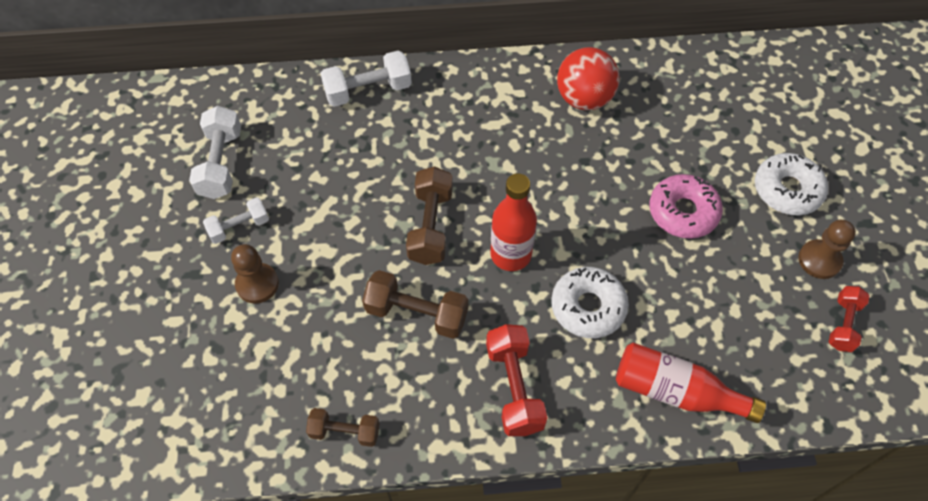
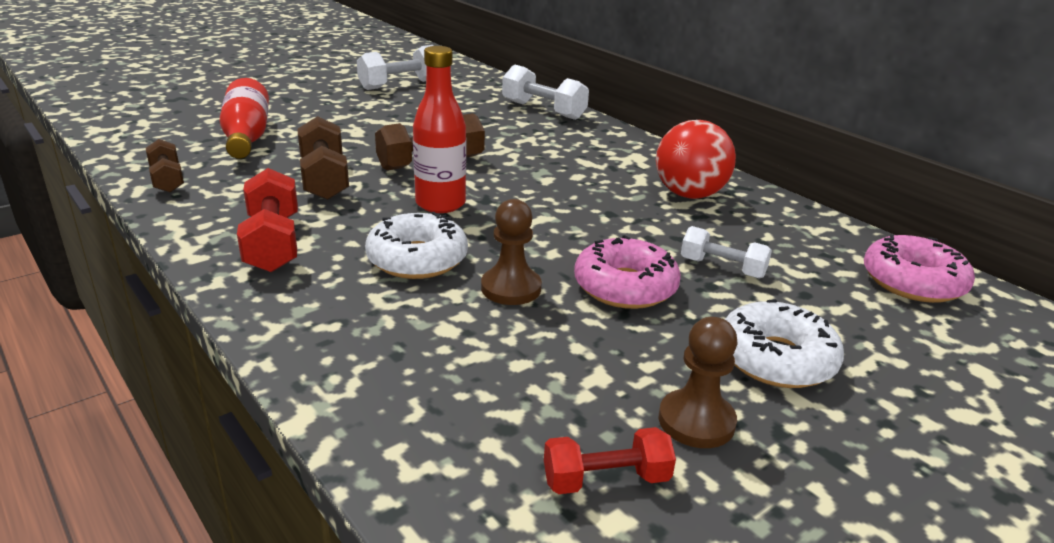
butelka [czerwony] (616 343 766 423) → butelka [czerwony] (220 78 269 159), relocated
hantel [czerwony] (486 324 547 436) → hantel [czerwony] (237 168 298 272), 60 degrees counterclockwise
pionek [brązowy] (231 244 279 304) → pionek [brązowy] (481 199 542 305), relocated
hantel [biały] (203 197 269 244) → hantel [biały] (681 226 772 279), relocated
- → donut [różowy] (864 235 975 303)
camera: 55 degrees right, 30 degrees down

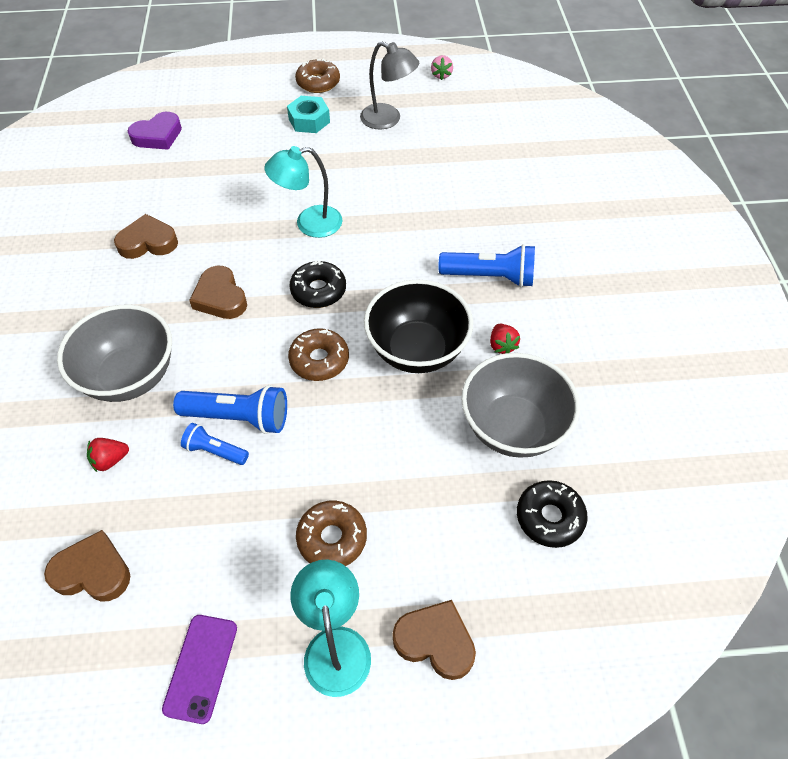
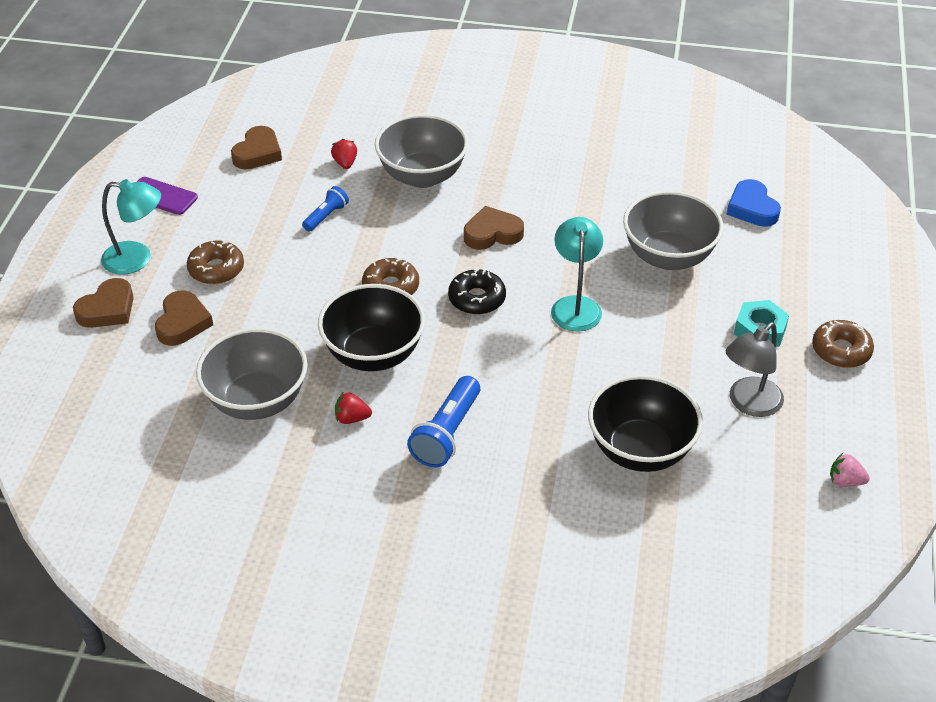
serce [brązowy] (114 214 178 259) → serce [brązowy] (155 290 213 346), relocated
- → miska [czarny] (588 375 703 472)
- → miska [szary] (623 191 724 270)
serce [fioletowy] (128 112 182 150) → serce [niebieski] (726 179 781 227)
latarka [niebieski] (173 385 287 434) → -
donut [czarny] (517 480 588 548) → -
camera: 105 degrees right, 10 degrees down

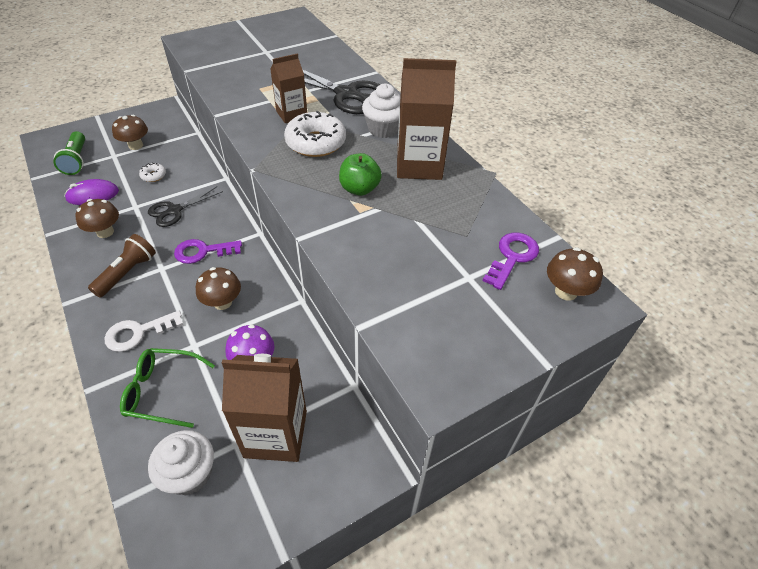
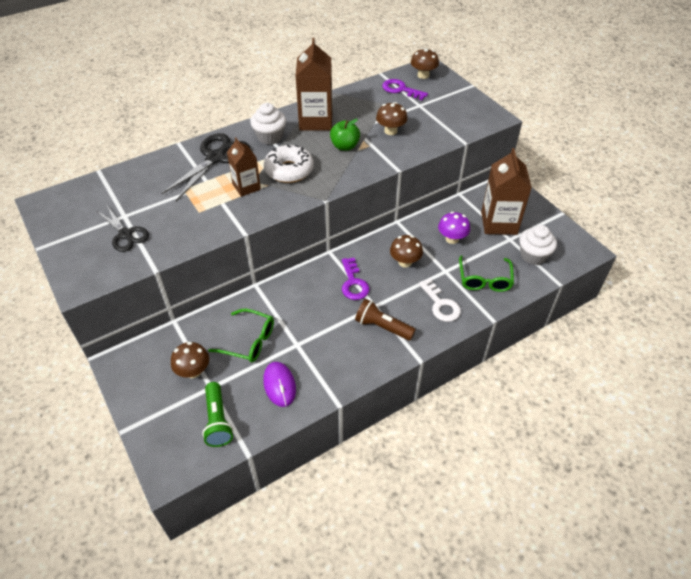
nożyczki [czarny] (148 186 223 227) → nożyczki [czarny] (97 206 149 252), relocated
latarka [zielony] (53 131 85 175) → latarka [zielony] (202 382 233 447), 90 degrees clockwise
donut [biały] (139 163 166 182) → okulary [zielony] (208 309 274 362)
grzyb [brązowy] (75 199 119 238) → grzyb [brązowy] (376 102 407 135), relocated
camera: 90 degrees left, 0 degrees up

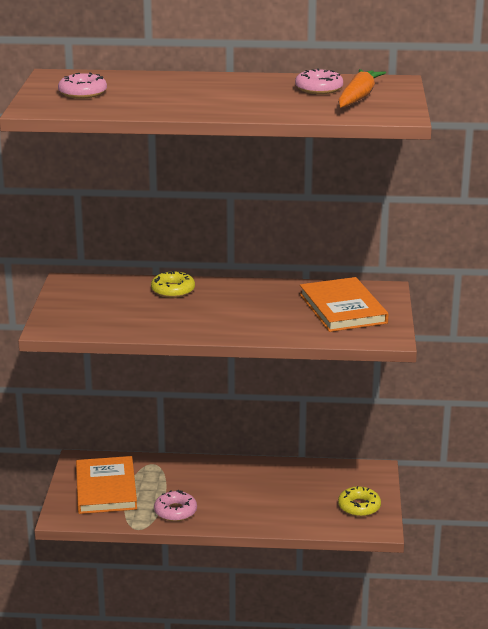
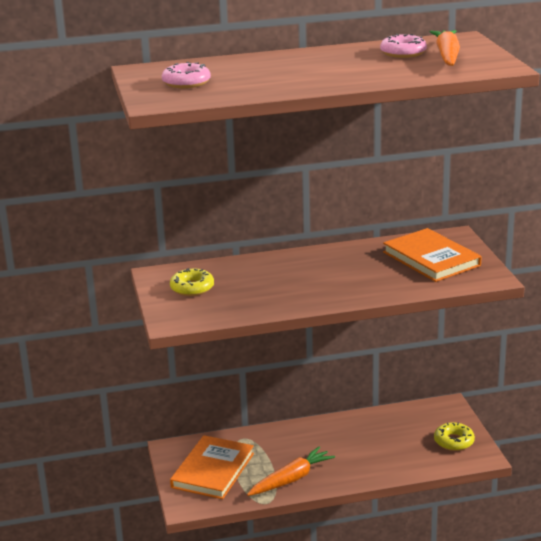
donut [żółty] (151 271 195 298) → donut [żółty] (170 268 214 296), relocated
książka [pomarańczowy] (76 456 137 514) → książka [pomarańczowy] (170 435 254 499), 45 degrees clockwise
donut [różowy] (154 490 197 521) → marchewka [pomarańczowy] (247 446 335 496)
camera: 15 degrees left, 0 degrees up

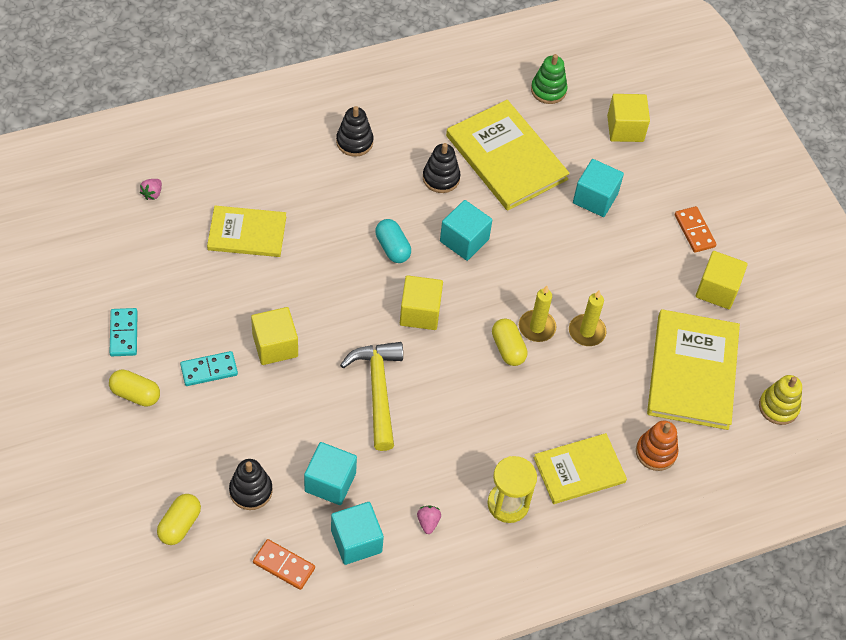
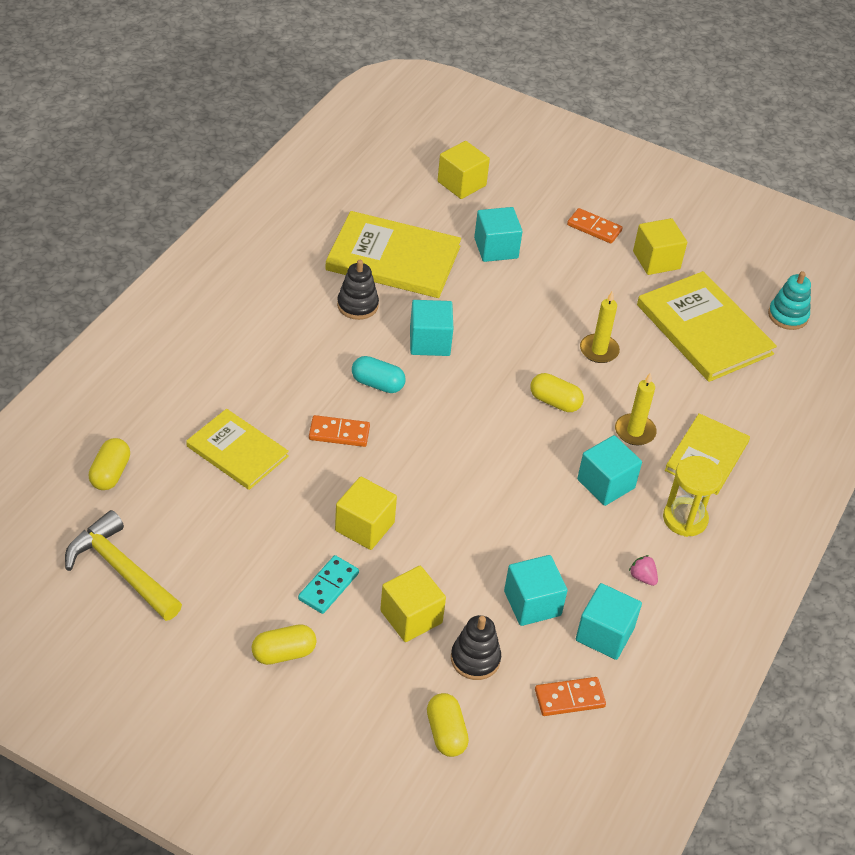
młotek [żółty] (340 342 403 451) → młotek [żółty] (65 510 182 621), relocated
truskawka [różowy] (140 179 162 200) → kapsułka [żółty] (89 438 130 490)
książka [żółty] (207 206 286 257) → książka [żółty] (186 409 289 490), 75 degrees clockwise
- → kostka domina [pomarańczowy] (309 415 370 447)
sześcian [żółty] (400 275 443 330) → sześcian [żółty] (380 566 446 642), relocated
- → sześcian [turkusowy] (577 435 642 506)
świeca [żółty] (519 286 556 342) → świeca [żółty] (615 372 657 446), relocated
zabawka nakładanka [żółty] (759 375 802 425) → zabawka nakładanka [turkusowy] (768 271 811 330)
kostka domina [turkusowy] (109 308 138 356) → -
zabawka nakładanka [czarny] (336 106 373 157) → -
zabawka nakładanka [zielony] (531 54 568 104) → -
zabawka nakładanka [pomarańczowy] (636 421 678 471) → -
camera: 40 degrees left, 10 degrees down

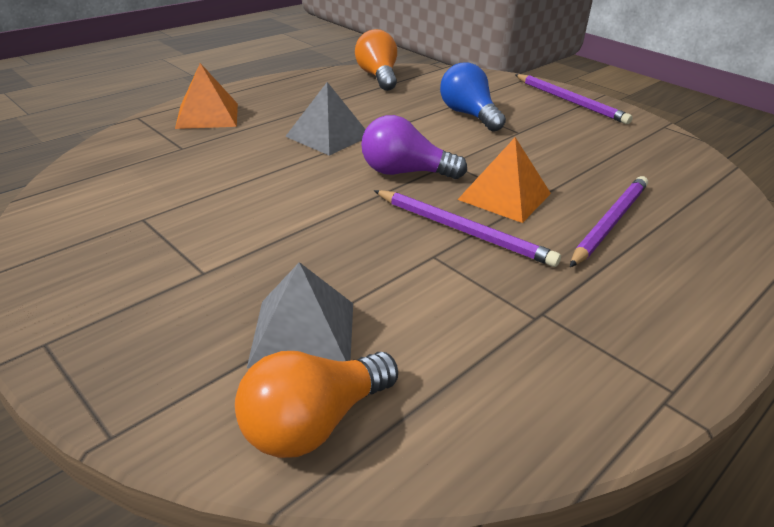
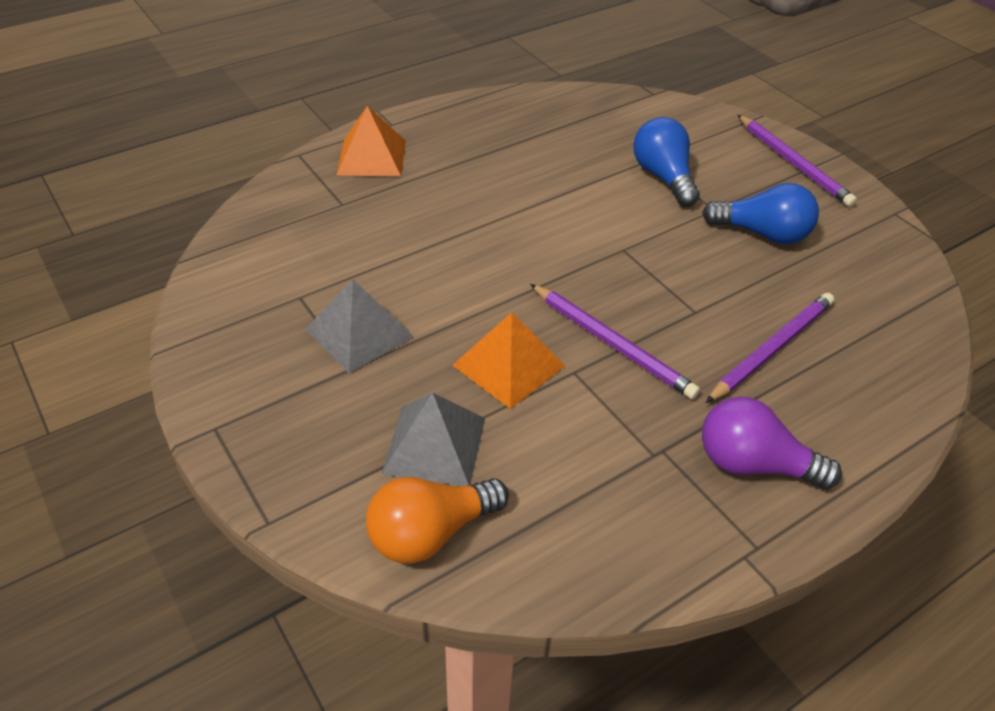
piramida [szary] (285 82 366 156) → piramida [szary] (305 279 414 373), relocated
piramida [pomarańczowy] (457 137 551 223) → piramida [pomarańczowy] (452 312 565 409), relocated
- → żarówka [niebieski] (702 183 819 244)
żarówka [fioletowy] (361 115 467 179) → żarówka [fioletowy] (702 397 842 489), relocated
żarówka [pomarańczowy] (355 29 397 91) → -
camera: 10 degrees right, 10 degrees up

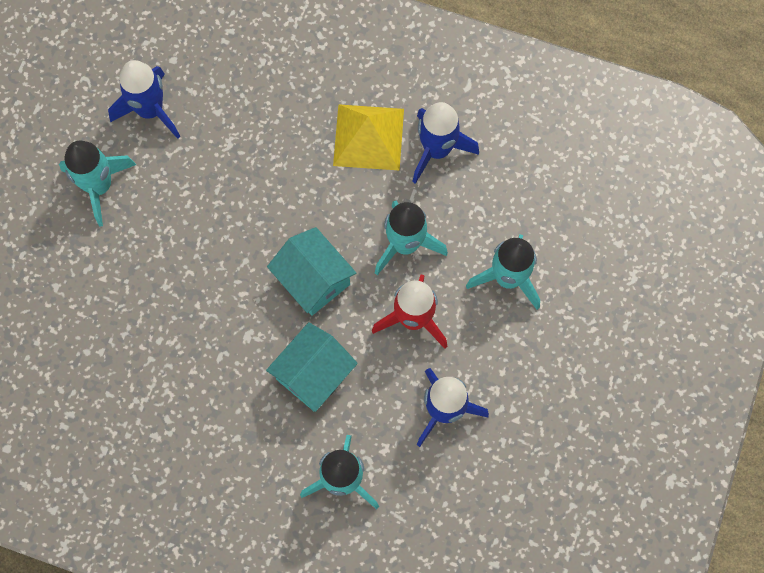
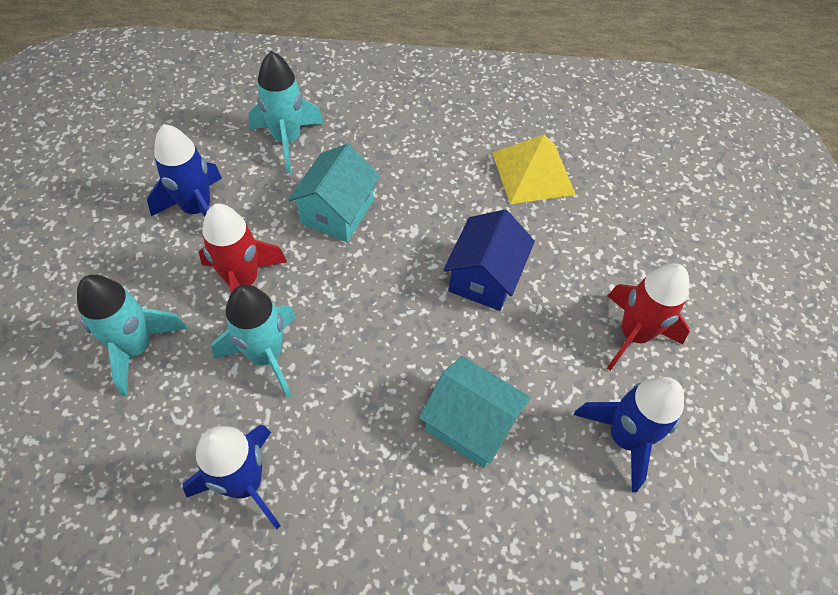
domek [turkusowy] (267 227 356 316) → domek [turkusowy] (419 356 531 468), relocated
- → domek [niebieski] (443 210 535 311)
piramida [żółty] (333 104 404 171) → piramida [żółty] (492 135 576 204), relocated
rakieta [turkusowy] (59 141 136 227) → rakieta [czerwony] (607 263 690 371)
camera: 160 degrees right, 15 degrees down

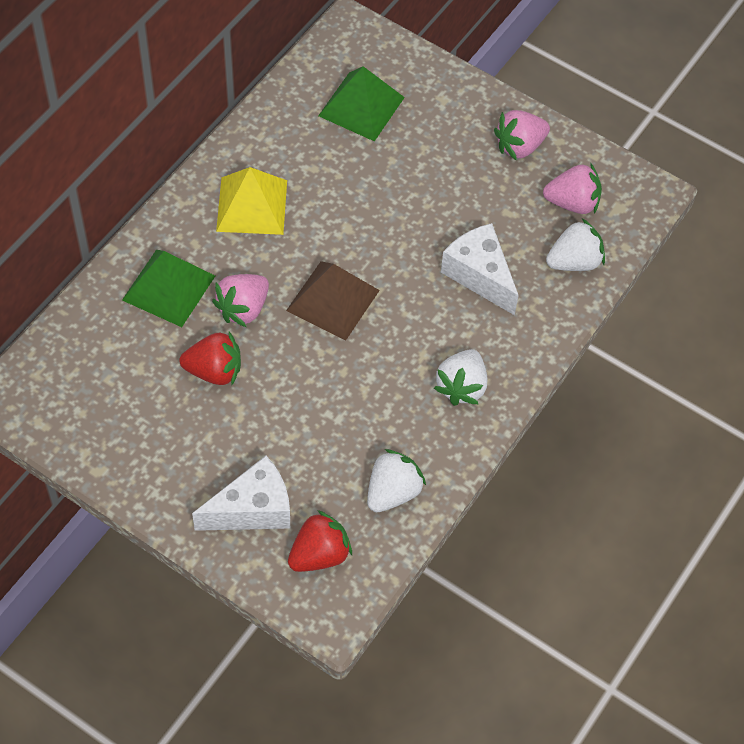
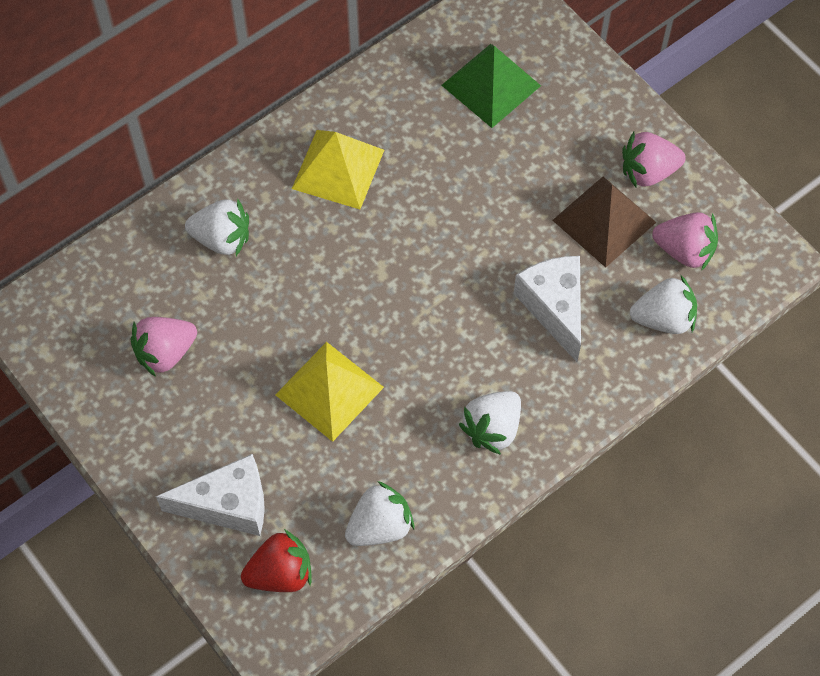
truskawka [różowy] (212 274 269 327) → truskawka [różowy] (130 317 197 377), relocated
piramida [zielony] (122 250 215 327) → truskawka [biały] (185 198 249 256)
- → piramida [żółty] (275 342 384 442)
piramida [brązowy] (286 261 380 341) → piramida [brązowy] (553 177 657 268), relocated
truskawka [czerwony] (179 332 241 385) → -
camera: 20 degrees right, 5 degrees up

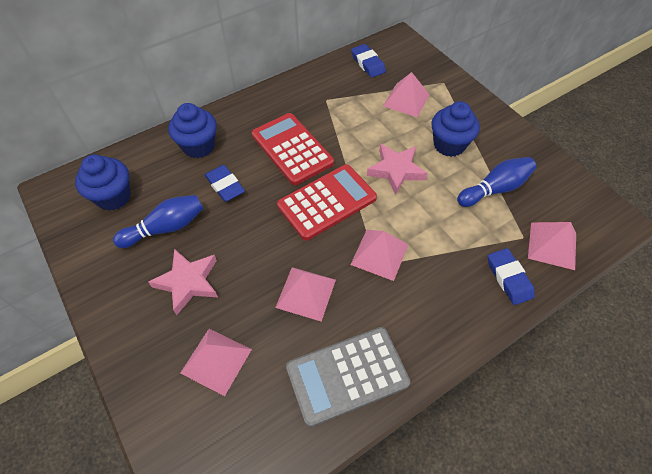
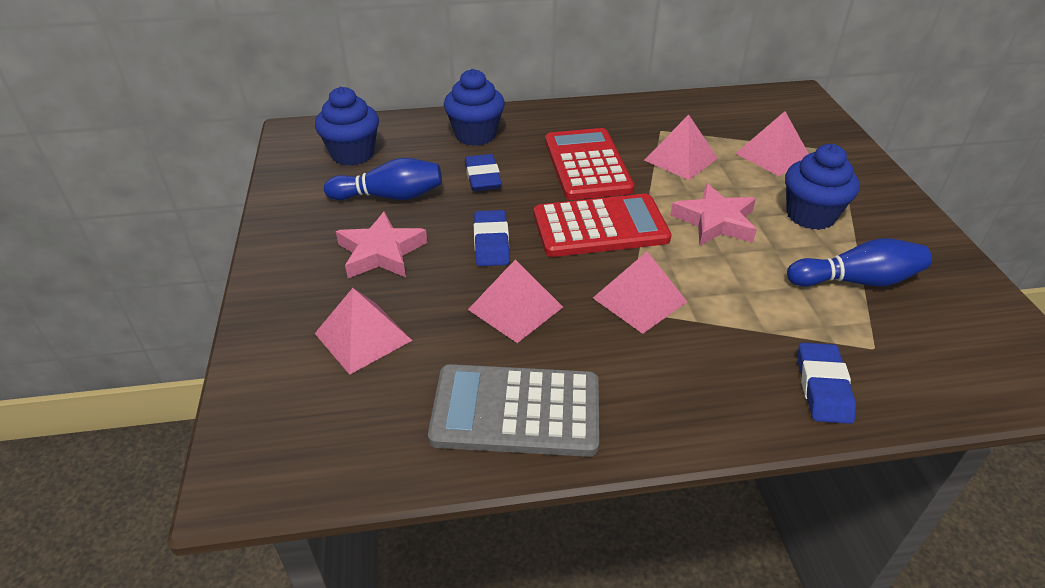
gumka do mazania [niebieski] (351 44 386 78) → gumka do mazania [niebieski] (474 210 510 266), relocated
piramida [różowy] (528 222 576 270) → piramida [różowy] (644 115 718 180), relocated
camera: 25 degrees right, 15 degrees down

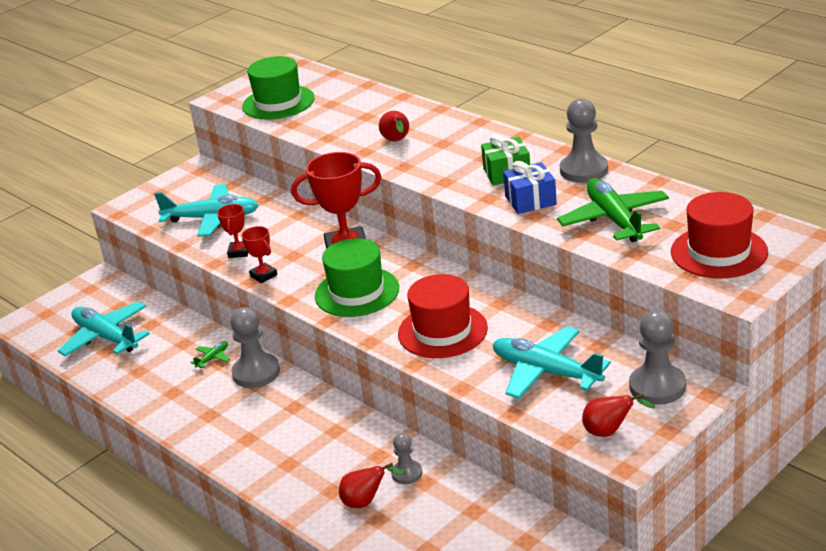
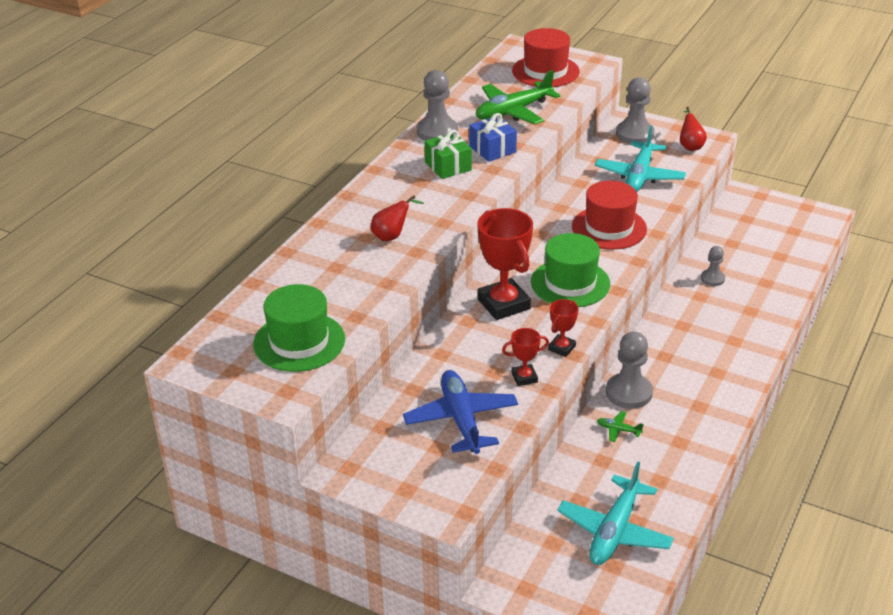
samolot [turkusowy] (154 184 259 237) → samolot [niebieski] (403 370 518 454)
gruszka [czerwony] (339 463 405 508) → -
camera: 110 degrees left, 5 degrees up

